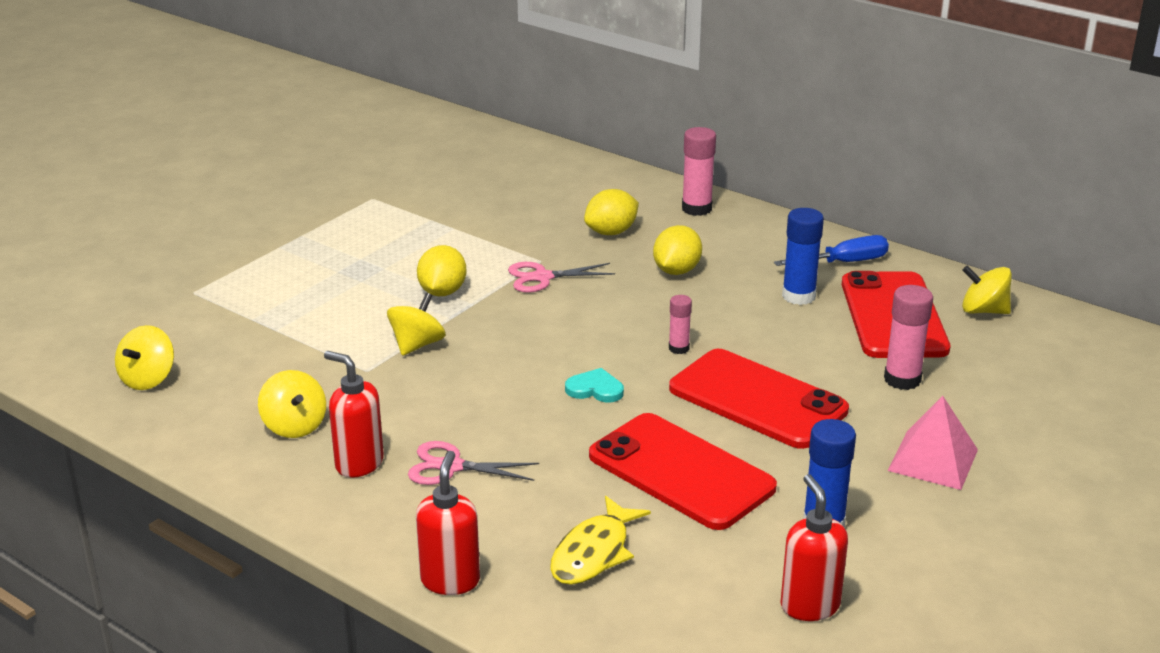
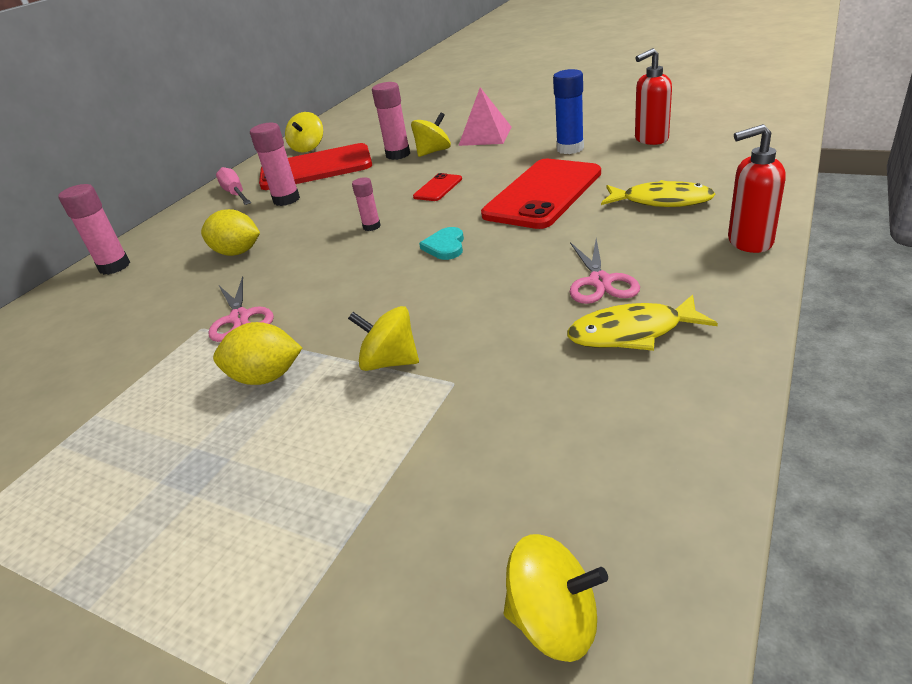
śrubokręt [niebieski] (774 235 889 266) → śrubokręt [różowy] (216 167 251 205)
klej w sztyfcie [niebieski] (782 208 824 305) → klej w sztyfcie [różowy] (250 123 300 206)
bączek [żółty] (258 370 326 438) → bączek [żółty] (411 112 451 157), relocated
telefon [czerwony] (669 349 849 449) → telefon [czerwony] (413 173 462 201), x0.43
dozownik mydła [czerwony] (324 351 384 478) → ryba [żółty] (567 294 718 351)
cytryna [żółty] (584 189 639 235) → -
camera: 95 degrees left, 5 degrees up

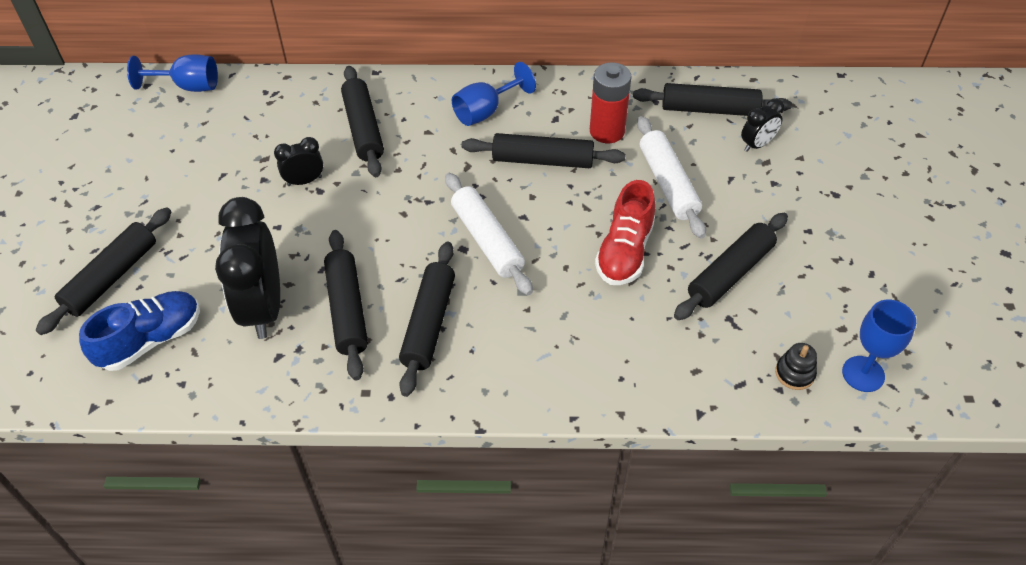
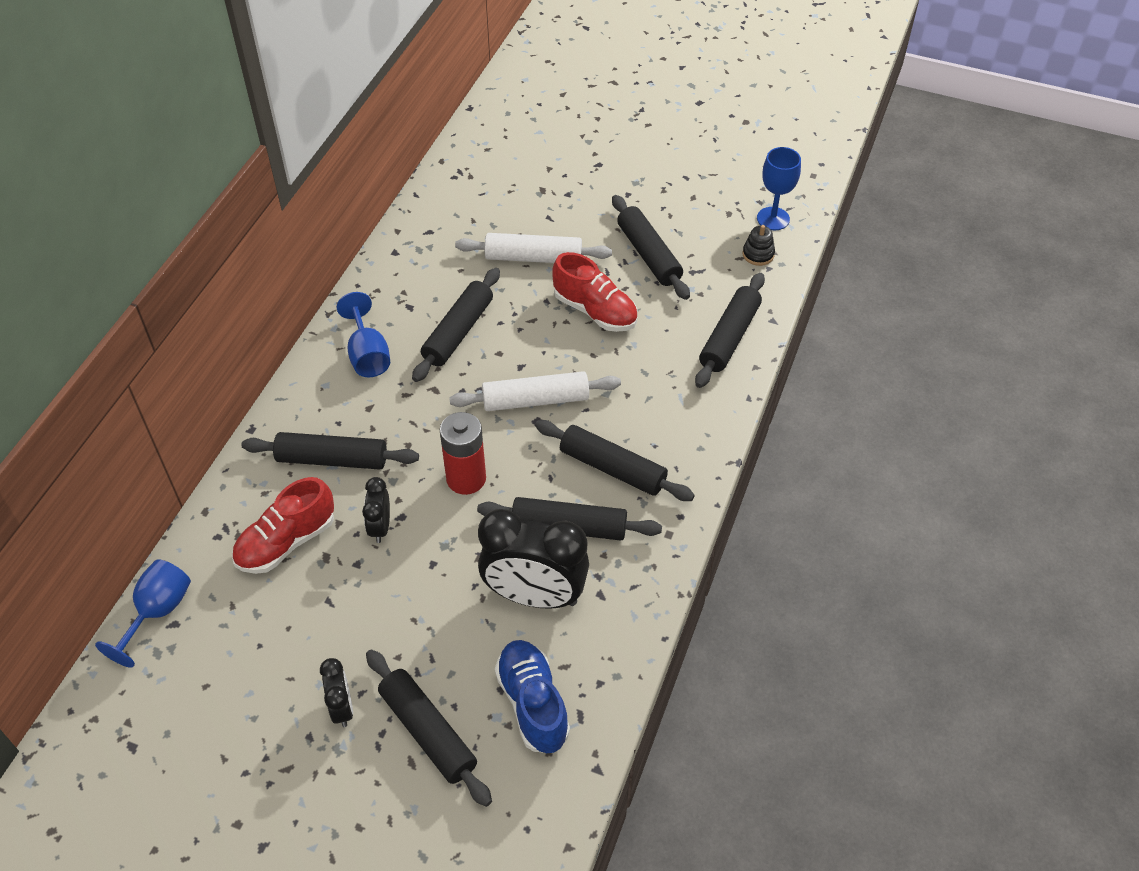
- → but [czerwony] (232 477 334 574)
budzik [czarny] (741 98 784 152) → budzik [czarny] (320 658 353 727), relocated
bateria [czerwony] (590 63 631 143) → bateria [czerwony] (440 412 486 495), relocated
wałek do ciasta [czarny] (633 83 792 116) → wałek do ciasta [czarny] (695 273 765 388), relocated
camera: 70 degrees left, 0 degrees up

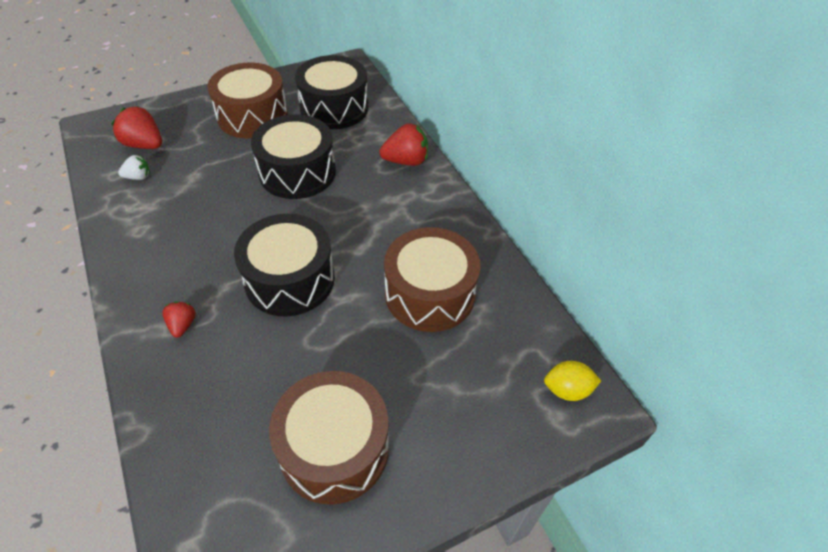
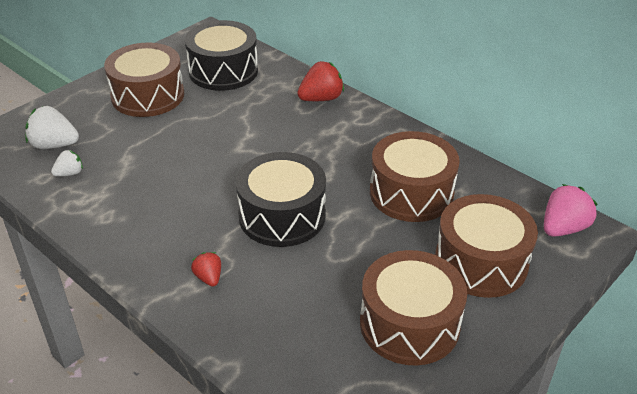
truskawka [czerwony] (111 106 162 149) → truskawka [biały] (25 106 79 149)
- → bęben [brązowy] (435 194 538 298)
cytryna [żółty] (544 361 601 401) → truskawka [różowy] (544 184 598 237)
bęben [czarny] (251 114 336 199) → -
camera: 20 degrees left, 10 degrees down

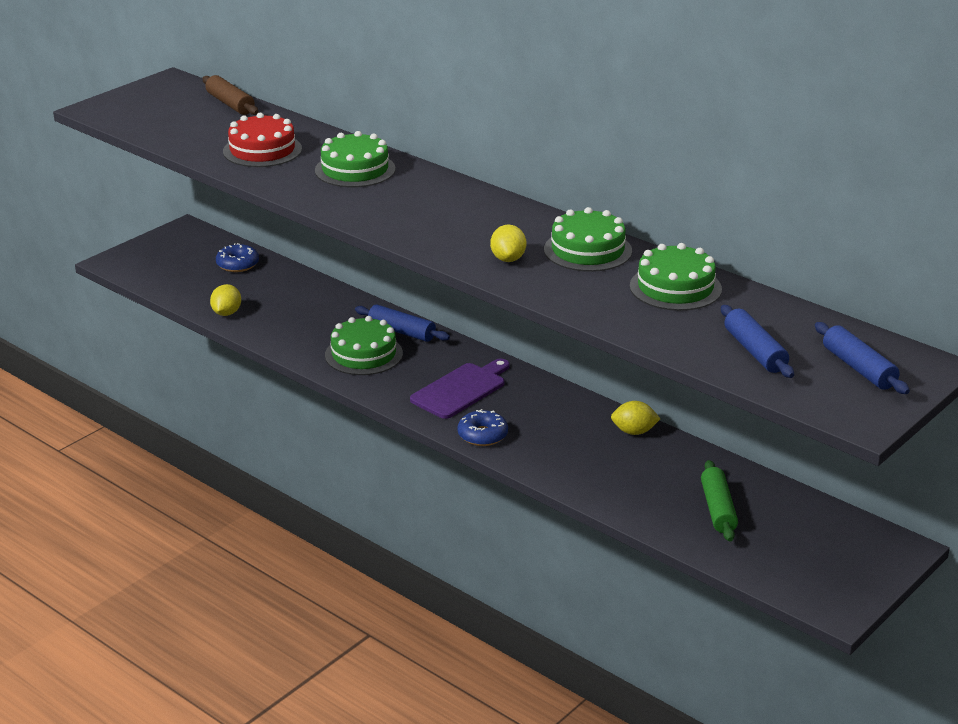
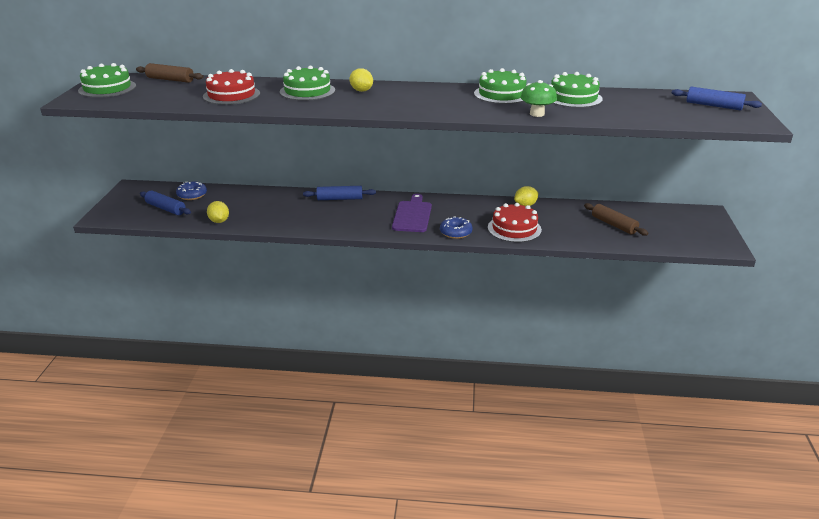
tort [zielony] (325 316 403 375) → tort [zielony] (78 63 136 98), relocated
wałek do ciasta [niebieski] (721 305 794 378) → wałek do ciasta [niebieski] (140 190 191 215), relocated
cytryna [żółty] (490 225 526 262) → cytryna [żółty] (350 68 373 92), relocated
- → tort [czerwony] (488 203 542 242)
- → grzyb [zielony] (521 80 557 117)
wałek do ciasta [zielony] (701 460 738 542) → wałek do ciasta [brązowy] (584 203 648 236)
camera: 35 degrees left, 0 degrees up

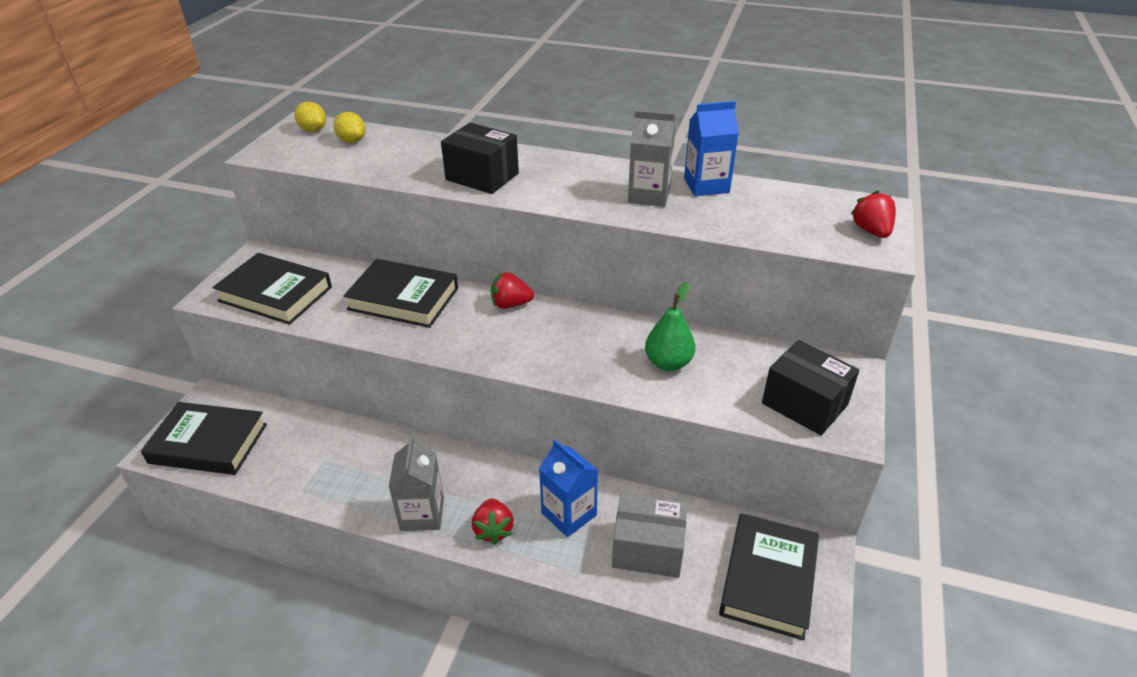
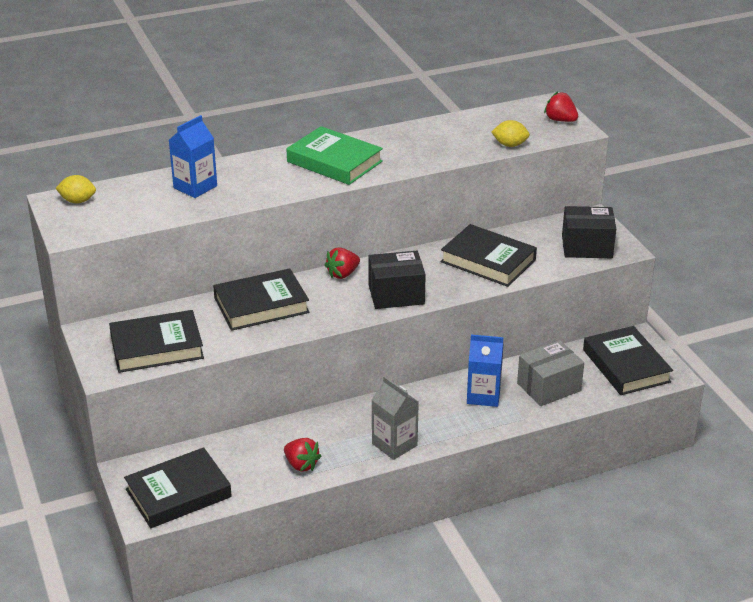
karton mleka [niebieski] (684 101 739 196) → karton mleka [niebieski] (169 115 217 198), relocated
truskawka [czerwony] (472 498 514 545) → truskawka [czerwony] (284 438 321 472), relocated
- → książka [zielony] (287 126 383 185)
pudełko [czarny] (441 123 519 194) → pudełko [czarny] (368 251 426 309), relocated
gruszka [zielony] (645 282 695 371) → książka [czarny] (441 224 537 287)
cytryna [żółty] (334 112 365 143) → cytryna [żółty] (491 120 530 147), relocated
karton mleka [szary] (628 110 675 207) → -
camera: 40 degrees left, 5 degrees down

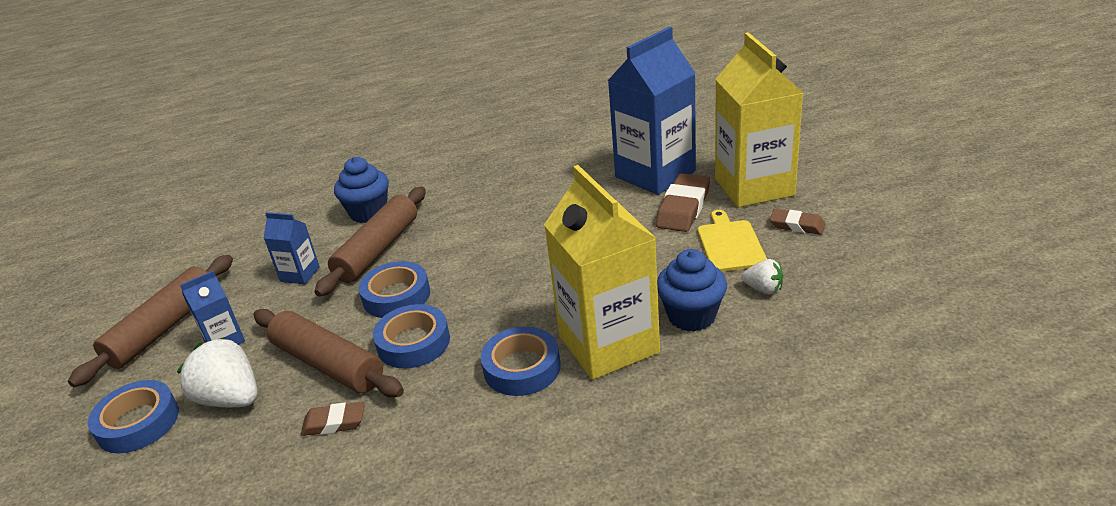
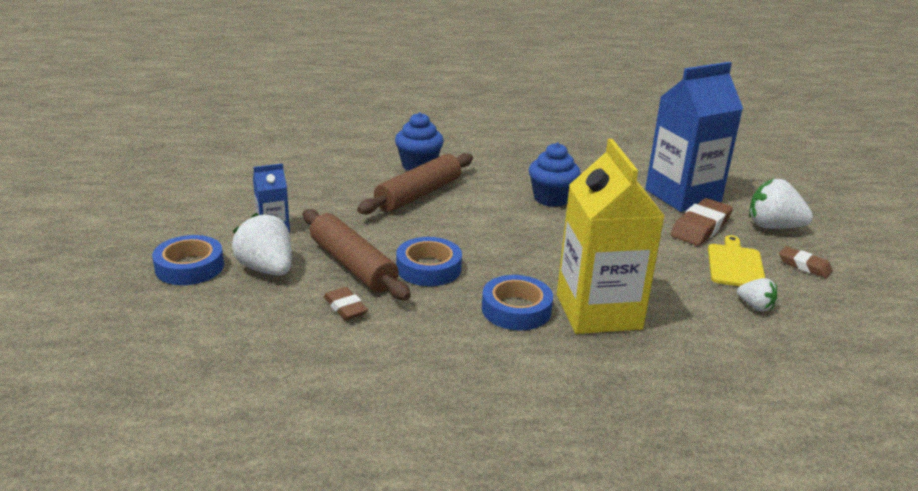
gumka do mazania [brązowy] (301 402 365 436) → gumka do mazania [brązowy] (324 287 368 320), 45 degrees clockwise
muffinka [niebieski] (657 249 727 332) → muffinka [niebieski] (529 143 581 207), relocated
karton mleka [żółty] (715 32 803 208) → truskawka [biały] (749 179 813 229)
wałek do ciasta [brązowy] (68 255 233 387) → -
karton mleka [niebieski] (264 212 320 284) → -
taśma klejąca [niebieski] (358 261 430 318) → -
camera: 10 degrees right, 5 degrees down

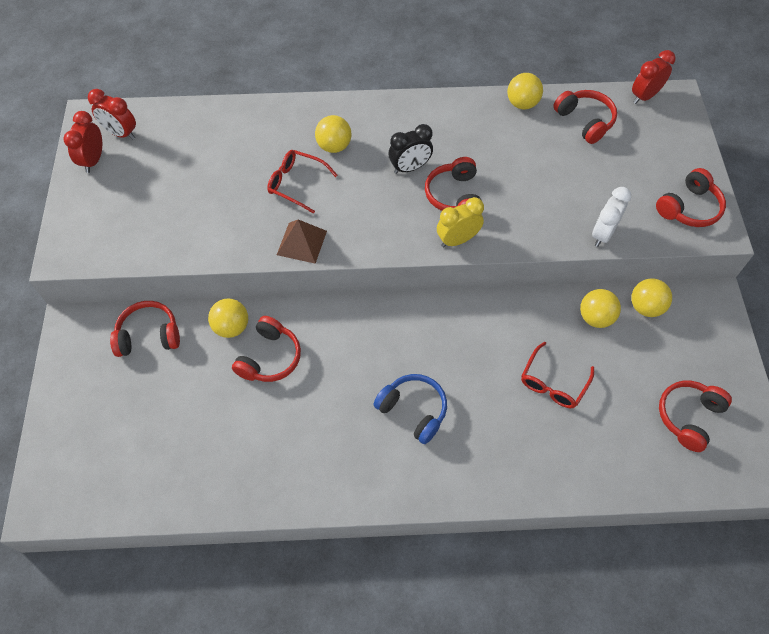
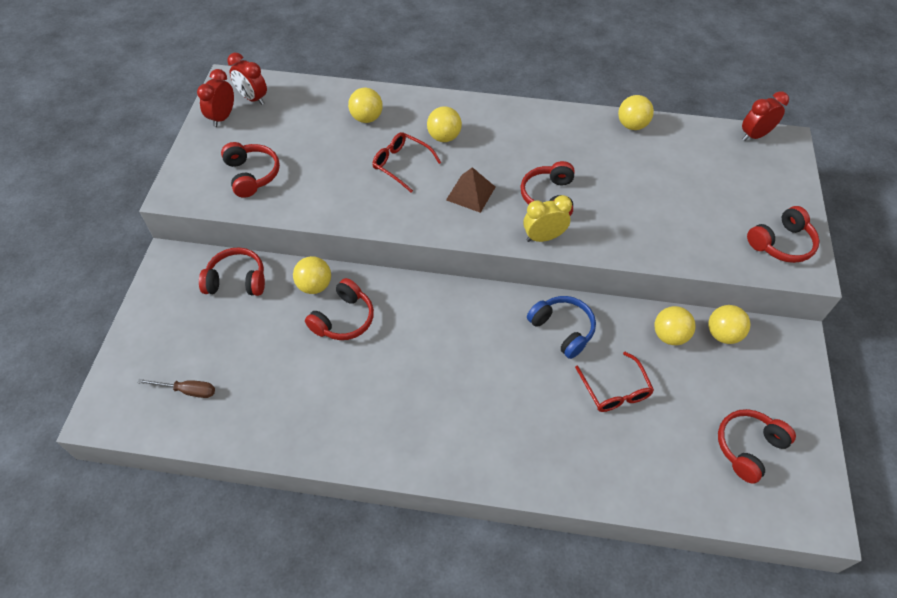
- → śrubokręt [brązowy] (138 379 215 398)
słuchawki [czerwony] (553 90 617 144) → słuchawki [czerwony] (221 142 280 198), relocated
- → piłka [żółty] (348 88 383 123)
piramida [brązowy] (277 220 327 264) → piramida [brązowy] (446 167 495 213), relocated
słuchawki [niebieski] (373 374 447 444) → słuchawki [niebieski] (527 296 596 359), relocated
okulary [czerwony] (521 342 594 408) → okulary [czerwony] (575 352 654 412), 60 degrees counterclockwise
budzik [czarny] (388 124 433 174) → -
budzik [biały] (592 187 631 247) → -
camera: 10 degrees right, 5 degrees down

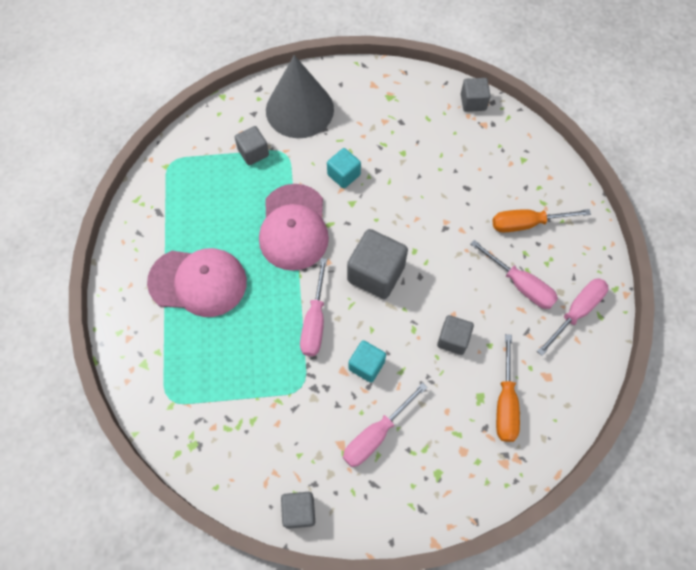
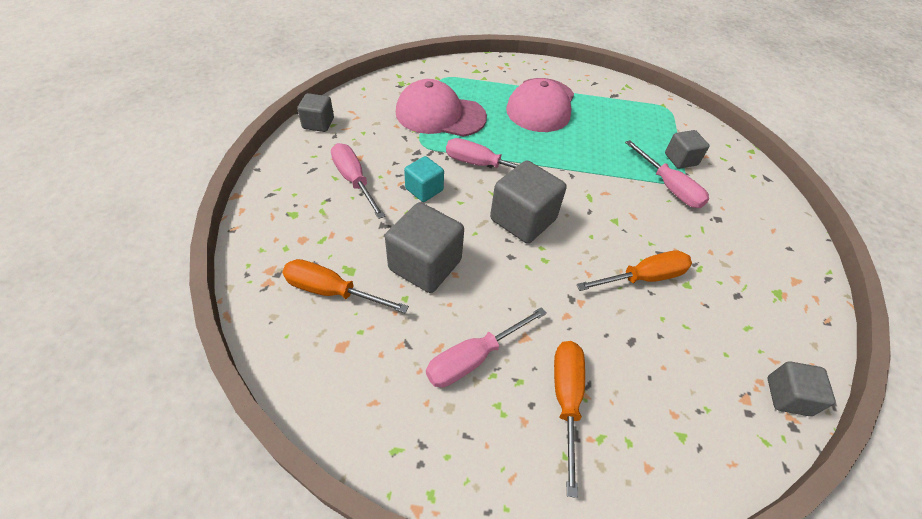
sześcian [szary] (437 315 474 355) → sześcian [szary] (385 202 464 293), x1.70
czapka [różowy] (259 184 329 271) → czapka [różowy] (396 79 487 137), relocated
- → śrubokręt [pomarańczowy] (576 250 692 291)
śrubokręt [różowy] (537 278 608 356) → śrubokręt [różowy] (625 140 709 208), relocated
stożek [szary] (266 55 334 138) → -
sześcian [turkusowy] (327 148 361 188) → -
camera: 100 degrees right, 15 degrees down

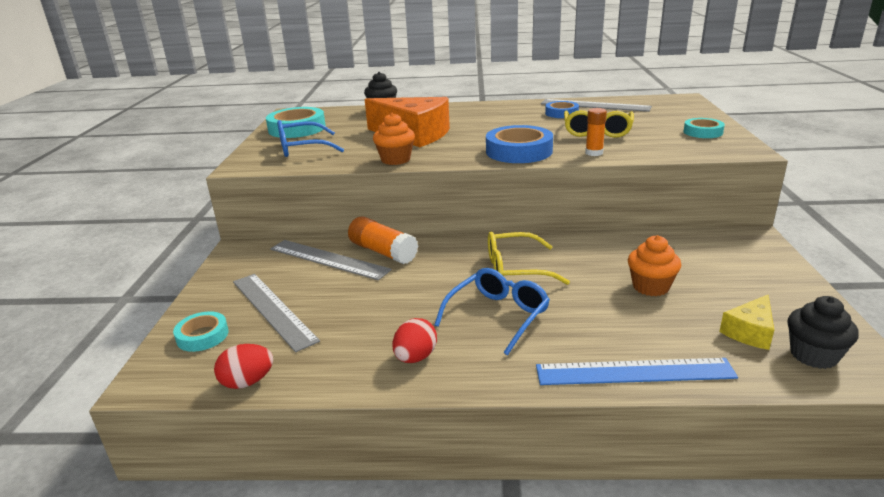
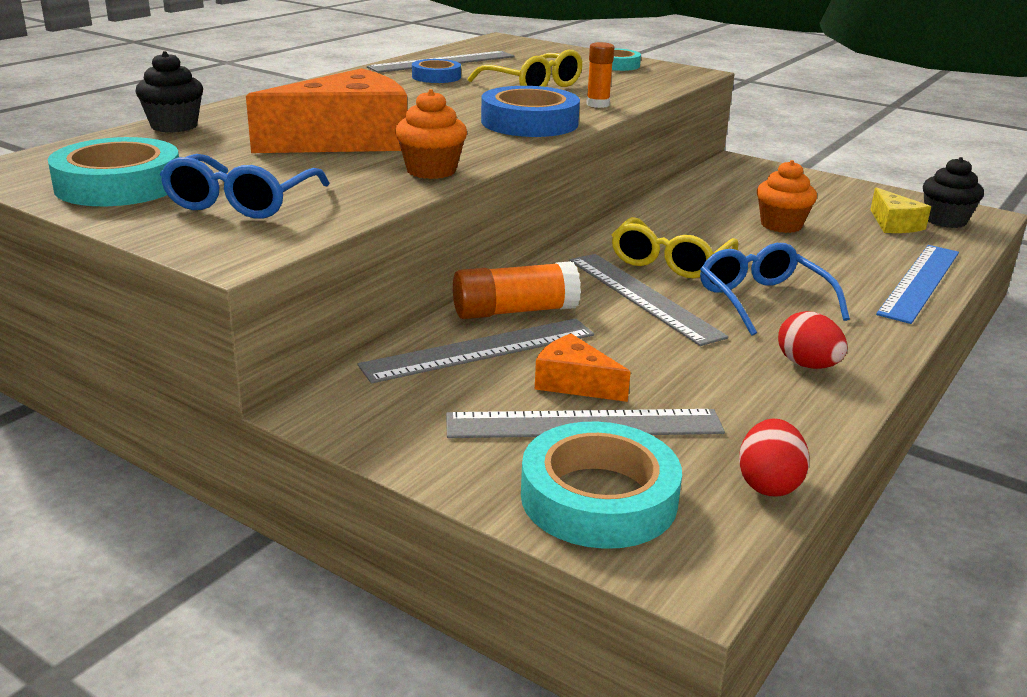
taśma klejąca [turkusowy] (173 311 229 352) → taśma klejąca [turkusowy] (521 422 682 549), x1.72
- → ser [pomarańczowy] (535 334 631 402)
- → linijka [szary] (570 254 729 346)
camera: 60 degrees left, 0 degrees up

